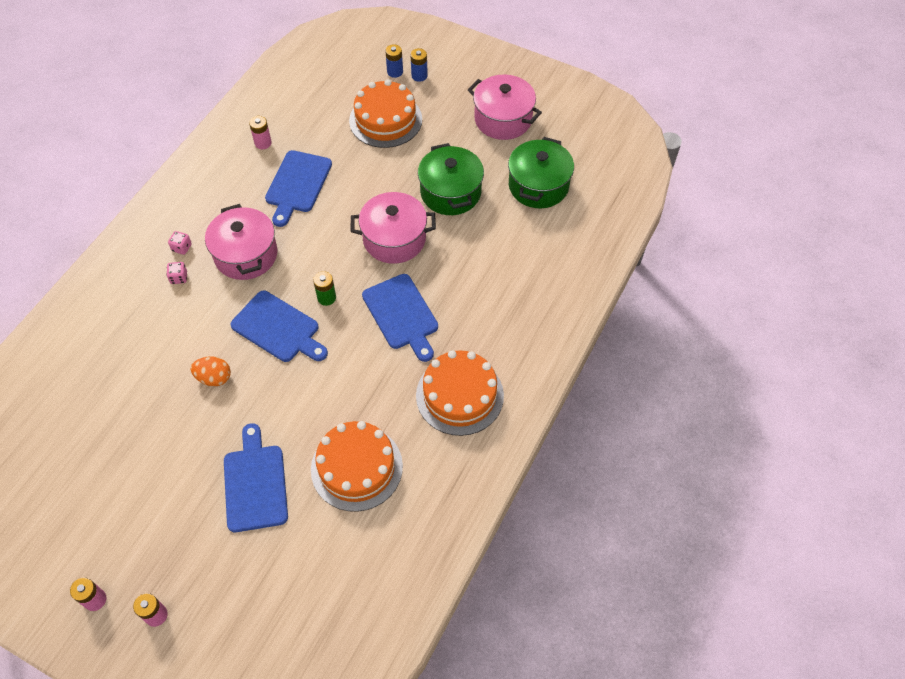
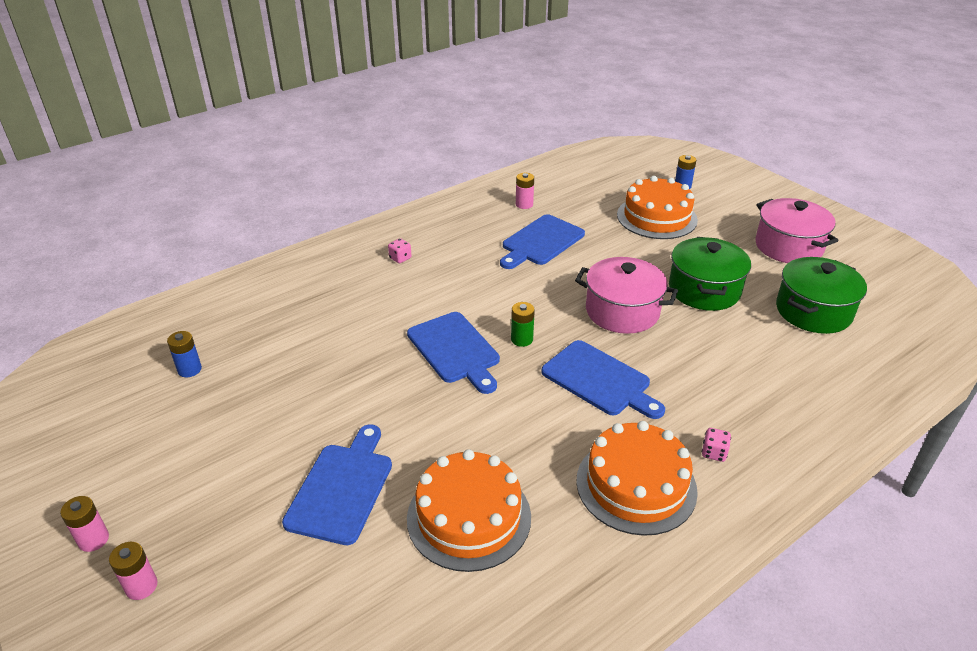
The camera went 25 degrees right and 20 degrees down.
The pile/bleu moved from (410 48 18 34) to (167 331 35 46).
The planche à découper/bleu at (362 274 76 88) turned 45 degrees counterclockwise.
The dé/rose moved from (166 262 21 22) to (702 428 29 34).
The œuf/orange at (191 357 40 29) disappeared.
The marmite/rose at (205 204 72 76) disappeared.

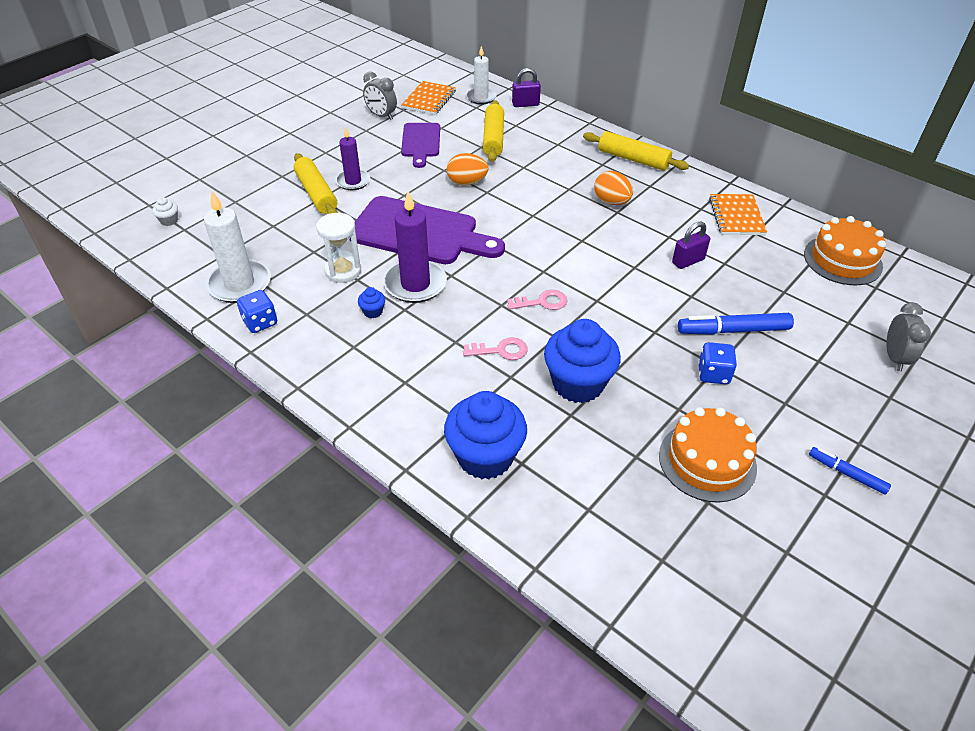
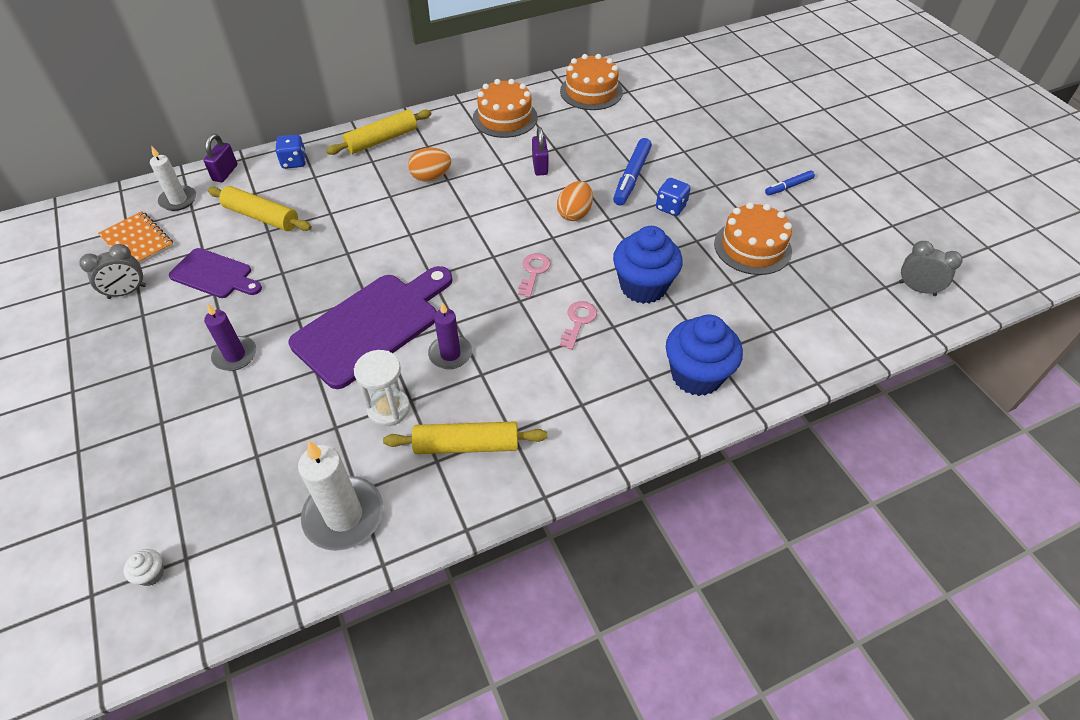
The camera went 65 degrees left and 5 degrees up.
The dé/bleu moved from (237 290 40 43) to (276 135 30 34).
The rouleau à pâtisserie/jaune moved from (294 153 43 61) to (383 421 164 33).
The bougie/violet at (384 191 63 112) changed to 0.63 times the size.
The carnet/orange at (709 194 58 41) was replaced by the gâteau/orange at (473 79 65 59).
The œuf/orange moved from (447 153 42 33) to (557 181 36 40).
The réveil/gris moved from (887 302 44 69) to (899 241 64 55).
The muffin/bleu at (358 287 27 31) disappeared.

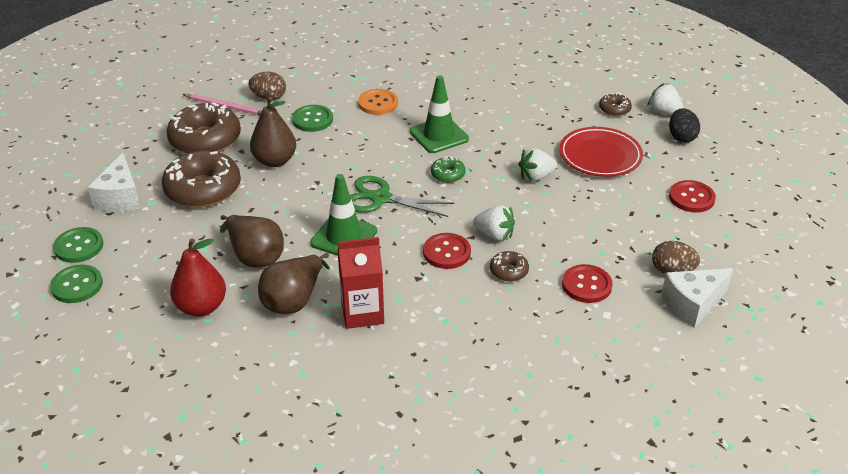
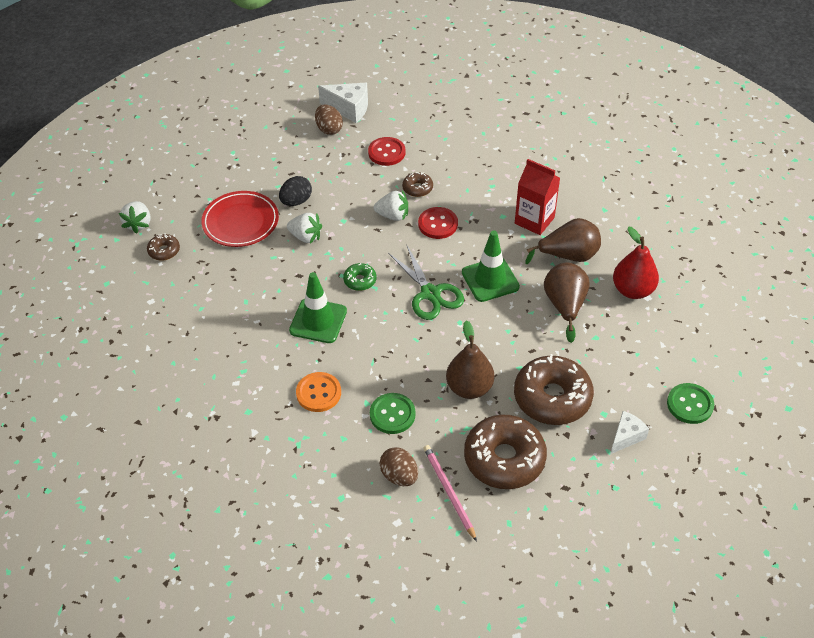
The camera went 135 degrees left and 10 degrees up.
The œuf/noir moved from (669 108 31 35) to (279 176 33 30).
The fraise/blanc at (473 205 42 36) turned 120 degrees clockwise.
The fromage/blanc at (88 153 53 59) changed to 0.66 times the size.
The bouton/vert at (50 264 53 39) disappeared.
The bouton/rouge at (669 180 47 33) disappeared.

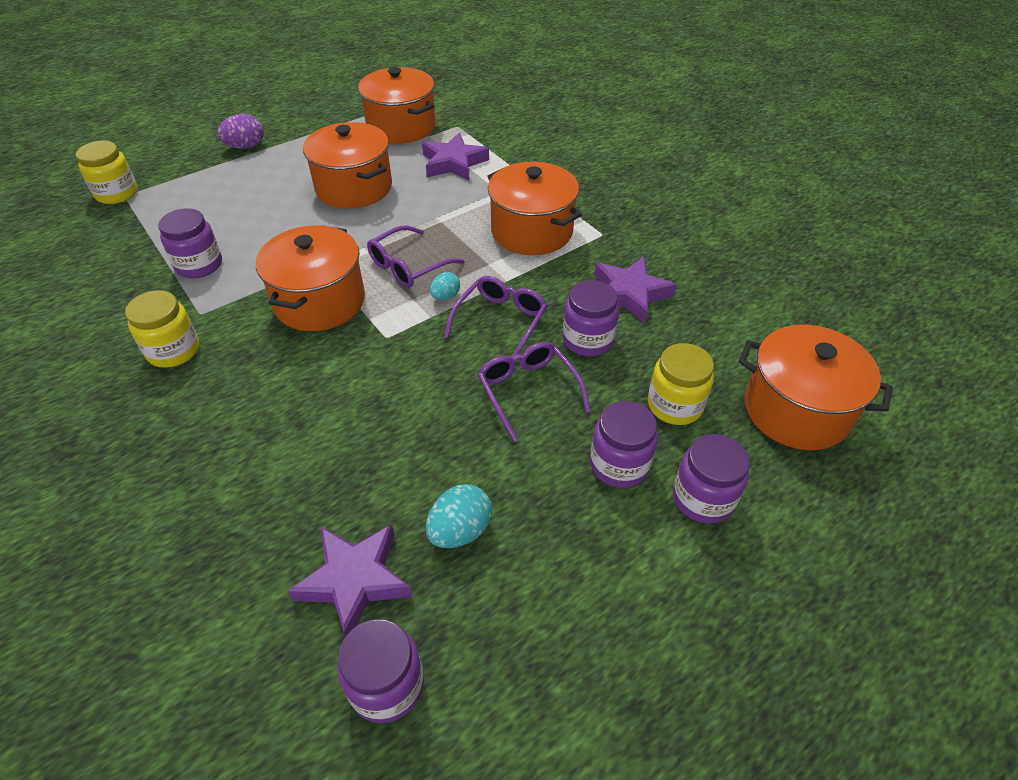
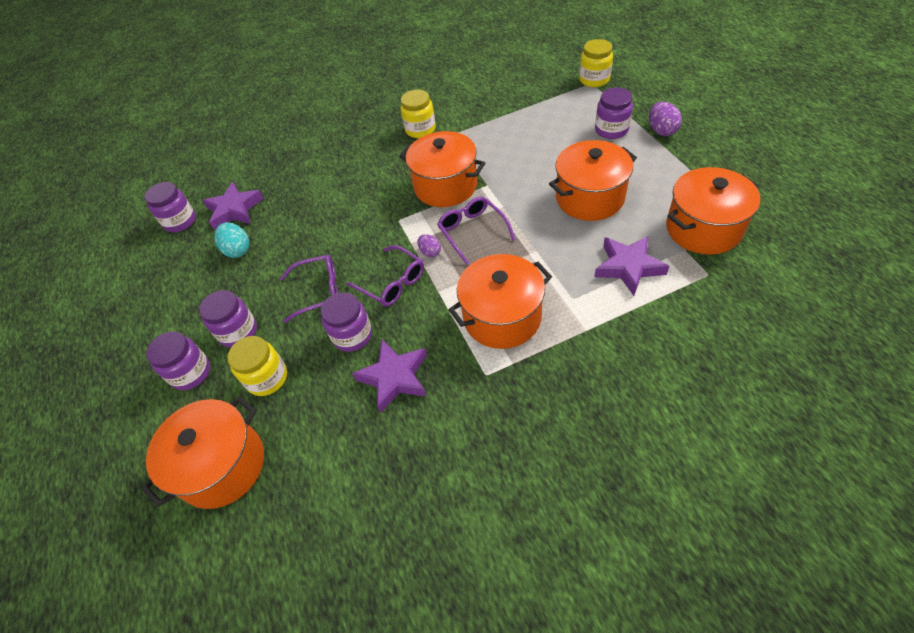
The camera went 110 degrees right and 5 degrees up.
The œuf/turquoise at (430 272 30 28) became the œuf/violet at (417 234 24 23).
The bocal/violet moved from (158 208 64 70) to (595 87 38 52).

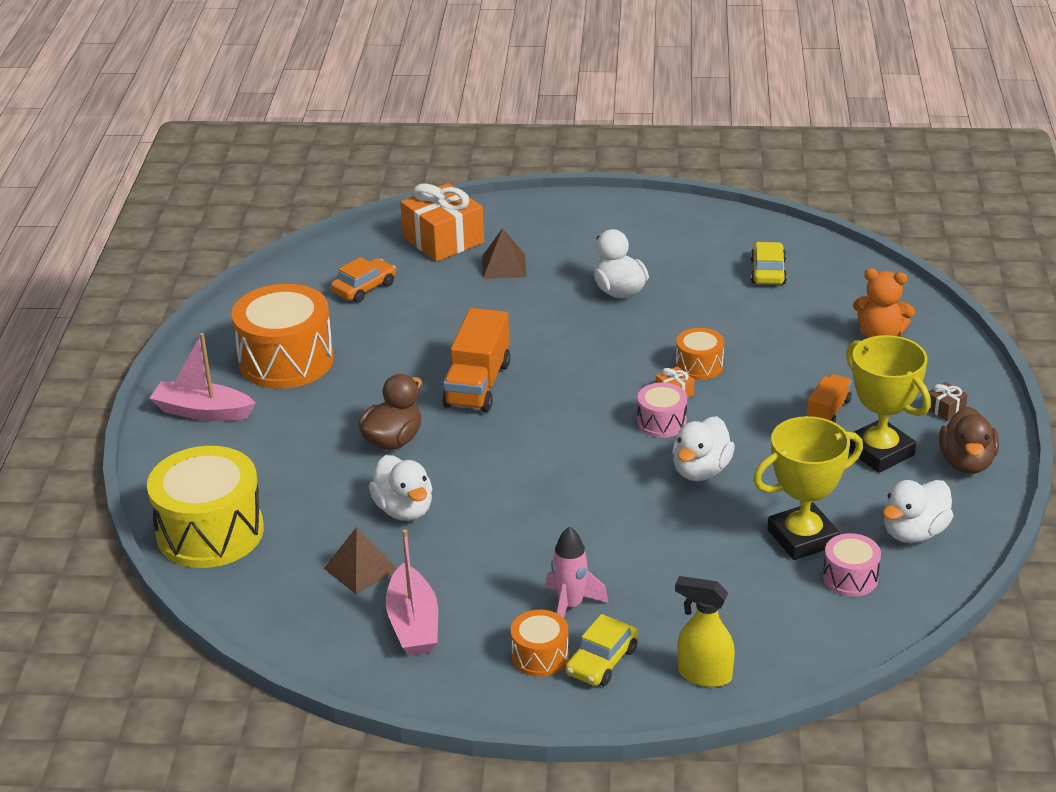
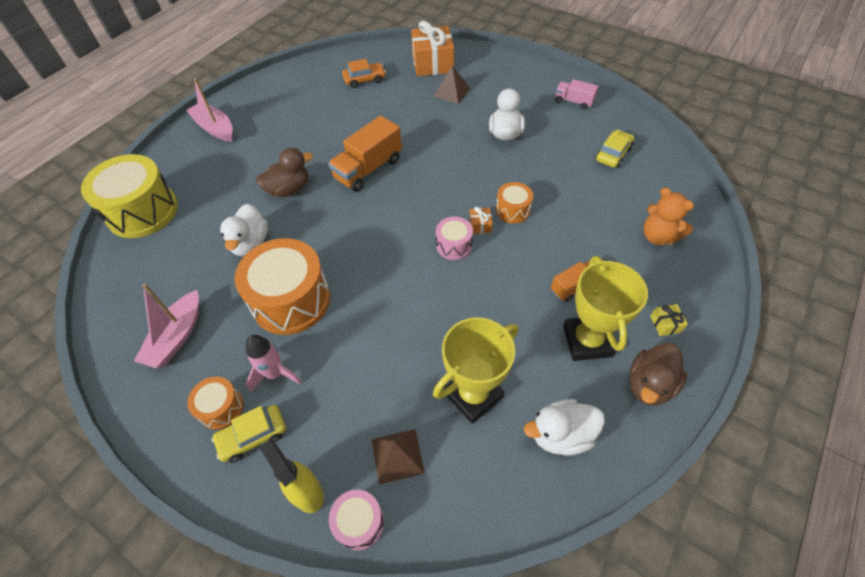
The camera went 30 degrees right and 20 degrees up.
The tambour/orange moved from (232 284 102 105) to (235 238 95 97).
The tambour/rose moved from (823 533 58 64) to (329 490 55 60).
The pyramide/marron moved from (324 527 73 67) to (372 429 53 55).
The trophée/jaune at (753 416 110 144) turned 45 degrees counterclockwise.
The camion/rose at (555 79 44 31) appeared.
The cadeau/marron at (929 382 39 39) became the cadeau/jaune at (650 304 38 32).
The canard/blanc at (672 416 63 65) disappeared.

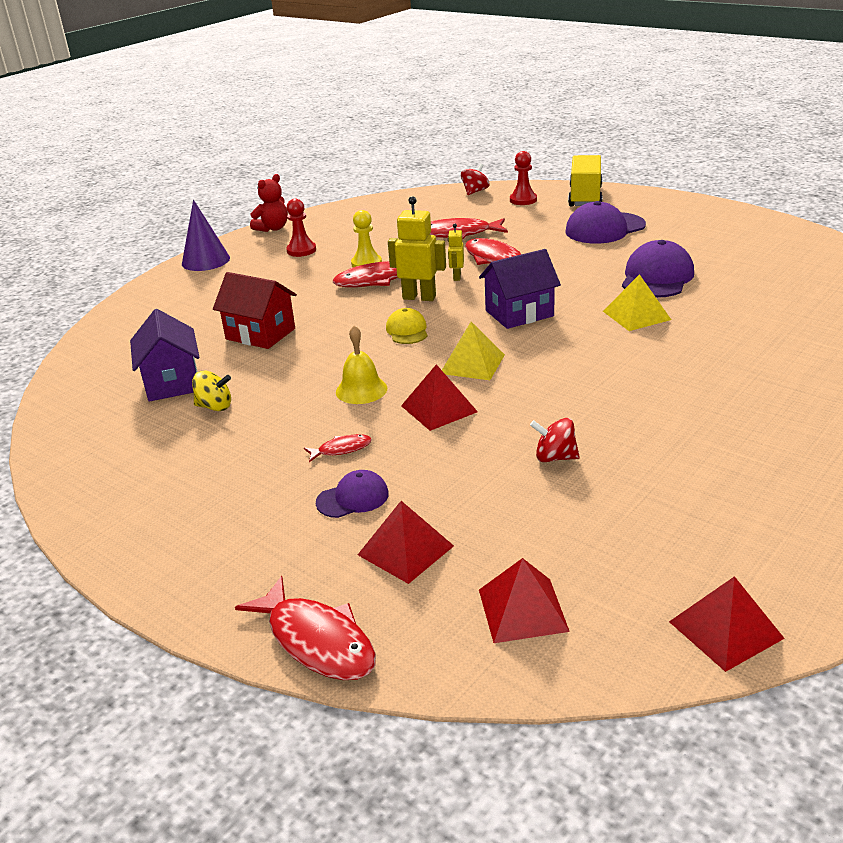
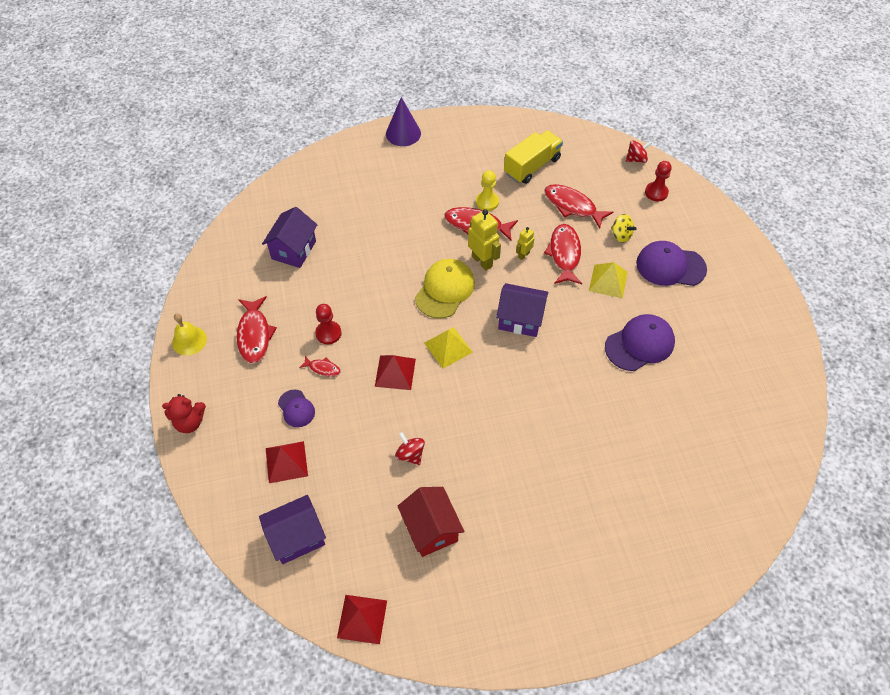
The camera went 35 degrees right and 25 degrees up.
The ours en peluche/rouge moved from (250 174 38 58) to (162 394 44 39).
The cloche/jaune moved from (336 326 51 78) to (172 313 35 43).
The poisson/rouge moved from (235 576 141 104) to (237 296 40 68).
The pyramide/rouge at (479 558 91 85) was replaced by the maison/violet at (259 495 67 69).
The casquette/violet at (316 470 73 48) turned 45 degrees clockwise.
The pion/rouge moved from (286 199 30 58) to (315 304 27 40).
The maison/rouge moved from (213 272 84 77) to (397 487 67 70).
The casquette/jaune at (386 308 42 36) changed to 1.77 times the size.
The camion/jaune moved from (568 155 34 51) to (504 130 59 54).
The pyramide/jaune moved from (603 274 68 57) to (589 262 39 36).
The toupie/jaune moved from (192 371 39 40) to (611 214 25 29).

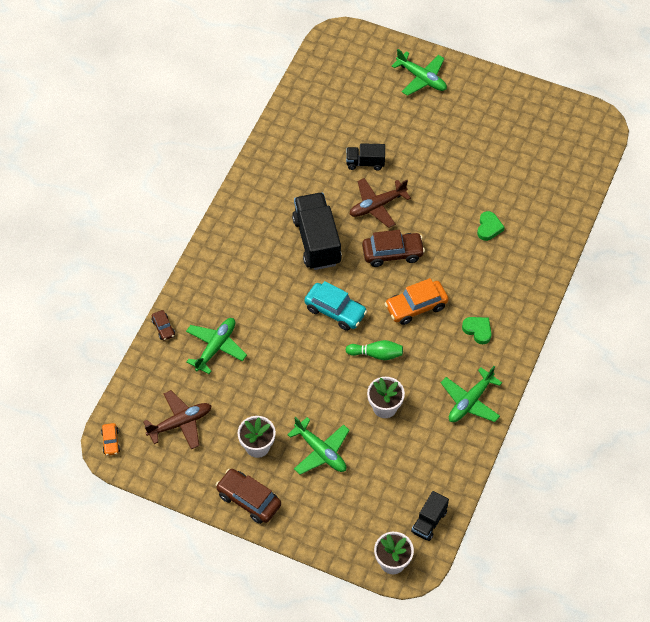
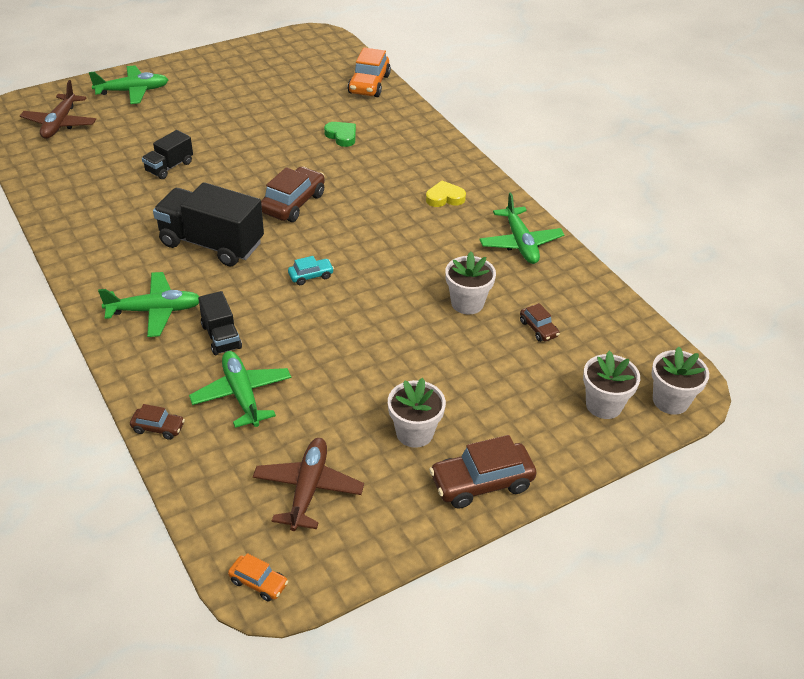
The camera went 55 degrees left and 15 degrees down.
The avion/marron moved from (349 178 62 50) to (20 80 76 59).
The avion/vert moved from (287 417 63 57) to (98 272 101 65).
The camion/noir moved from (411 491 38 50) to (198 291 44 64).
The voiture/turquoise at (304 281 63 50) changed to 0.53 times the size.
The voiture/orange moved from (385 278 63 47) to (348 48 43 49).
The cœur/vert at (462 317 30 27) became the cœur/jaune at (426 181 40 26).
The voiture/marron at (520 303 40 39) appeared.
The pot de fleurs/blanc at (583 350 57 69) appeared.
The quille/vert at (345 340 58 20) disappeared.

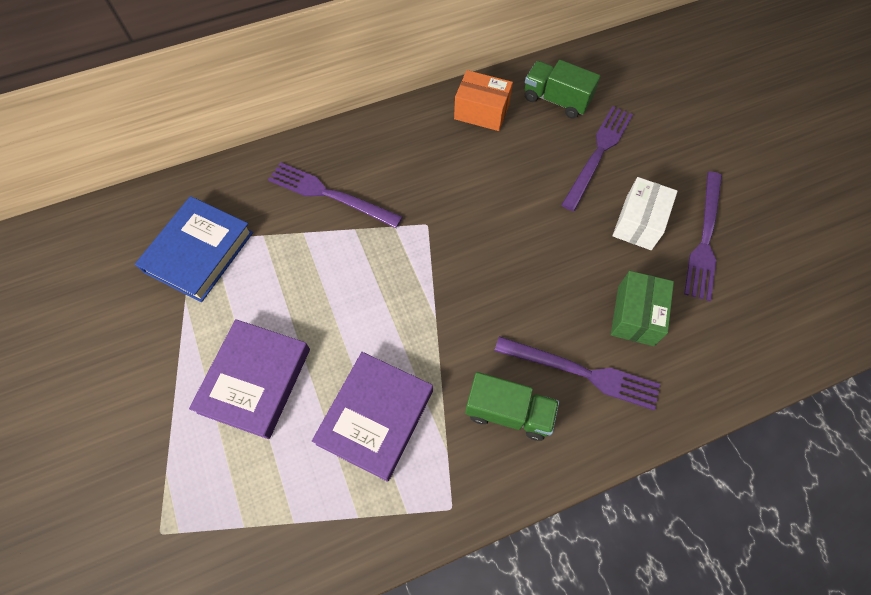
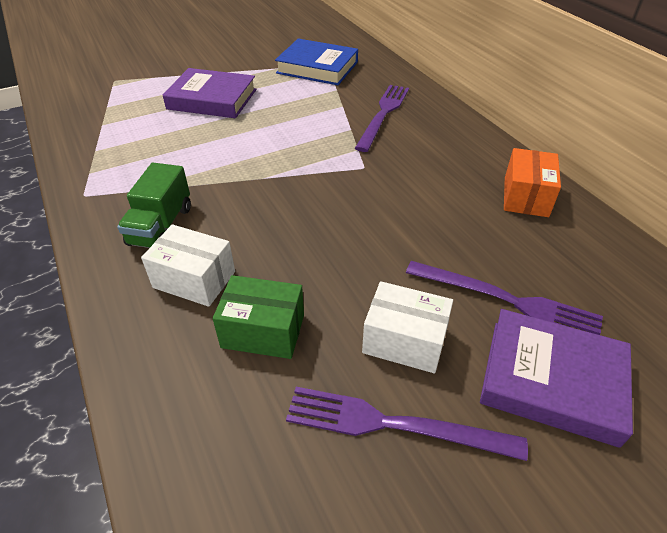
The camera went 85 degrees right and 20 degrees down.
The fourchette/violet at (494 336 166 74) was replaced by the boîte/blanc at (141 224 94 83).
The livre/violet moved from (312 352 121 130) to (480 309 153 139).
The camion/vert at (525 60 76 59) disappeared.

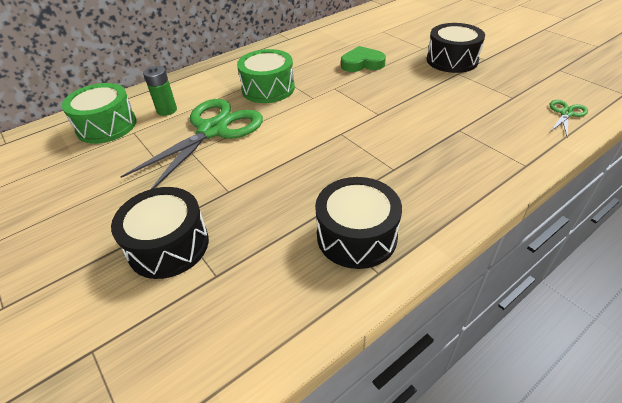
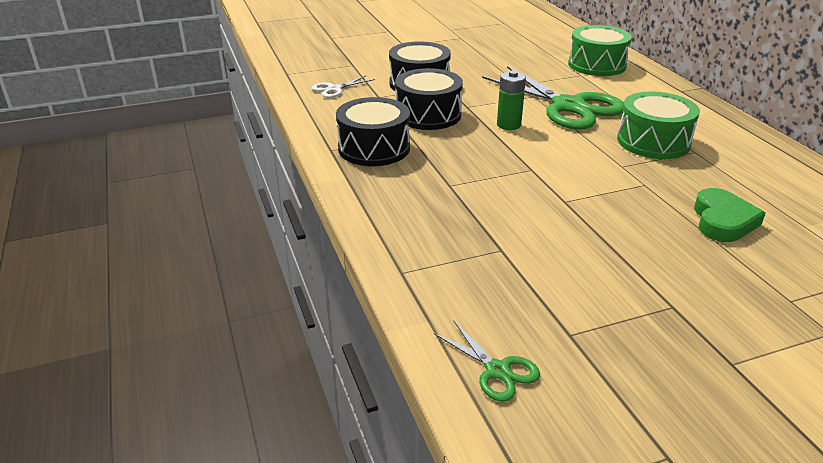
The camera went 105 degrees right and 10 degrees down.
The ciseaux/blanc at (312 76 63 22) appeared.
The tambour/noir moved from (427 23 58 50) to (395 68 68 62).
The pile/vert moved from (143 66 34 50) to (497 70 29 60).

